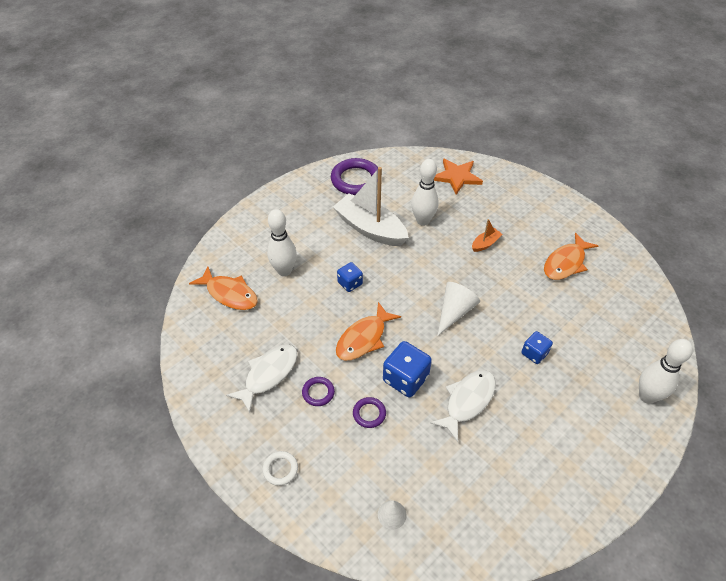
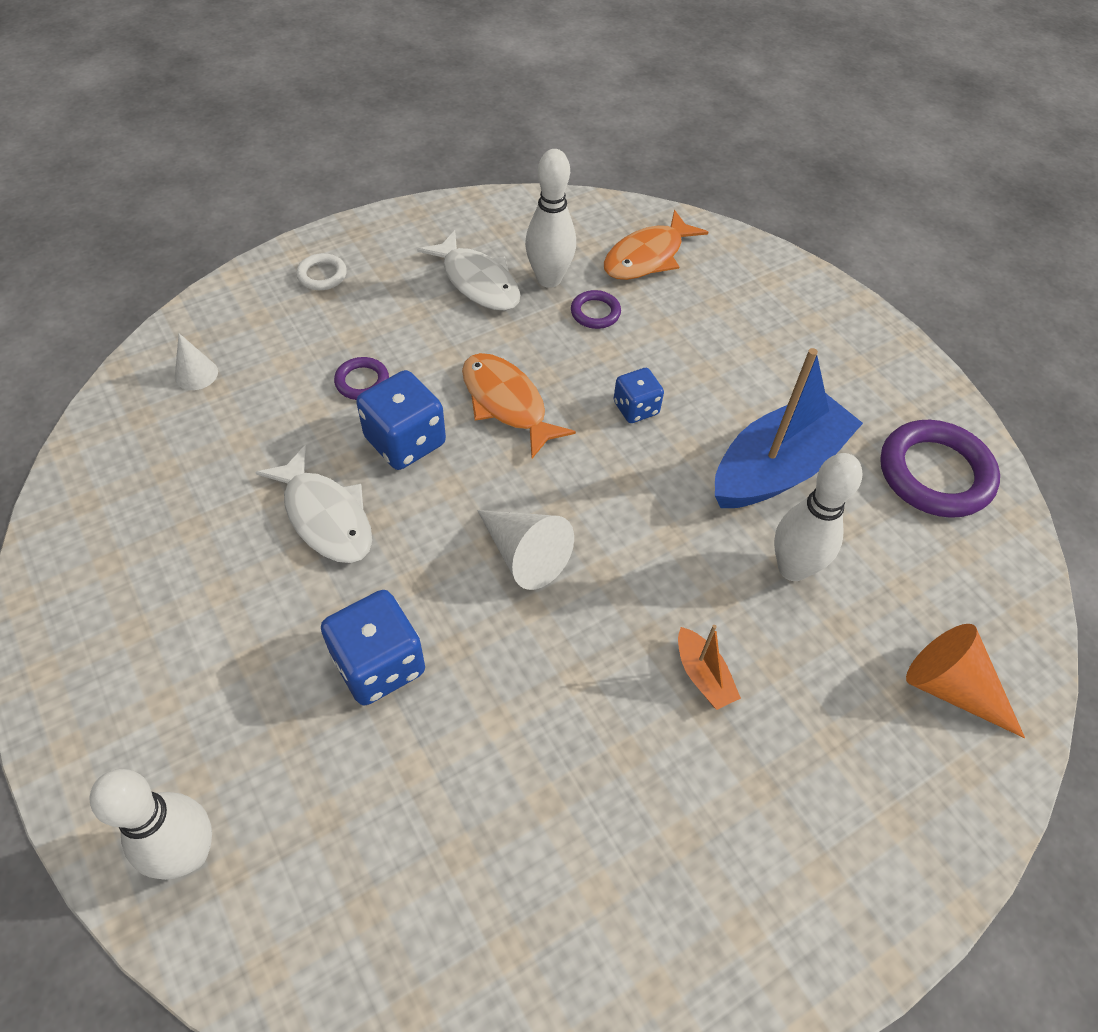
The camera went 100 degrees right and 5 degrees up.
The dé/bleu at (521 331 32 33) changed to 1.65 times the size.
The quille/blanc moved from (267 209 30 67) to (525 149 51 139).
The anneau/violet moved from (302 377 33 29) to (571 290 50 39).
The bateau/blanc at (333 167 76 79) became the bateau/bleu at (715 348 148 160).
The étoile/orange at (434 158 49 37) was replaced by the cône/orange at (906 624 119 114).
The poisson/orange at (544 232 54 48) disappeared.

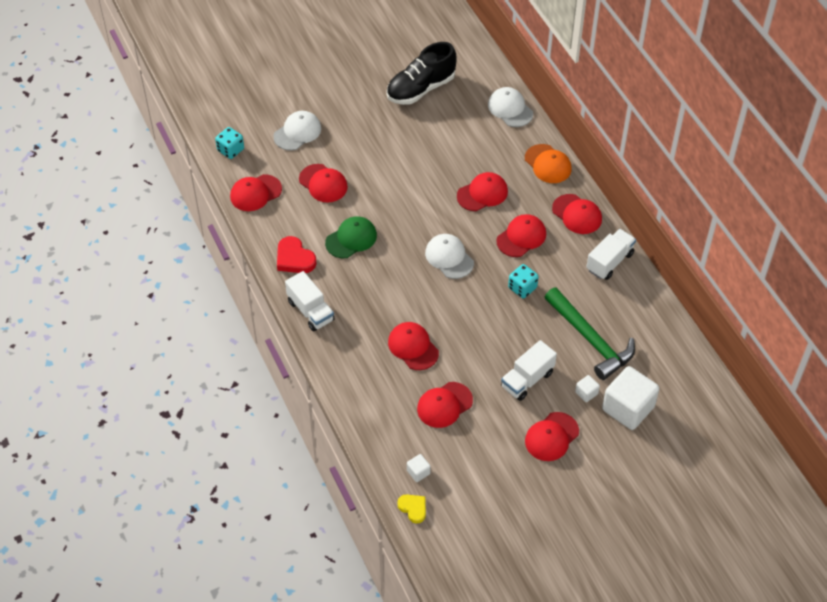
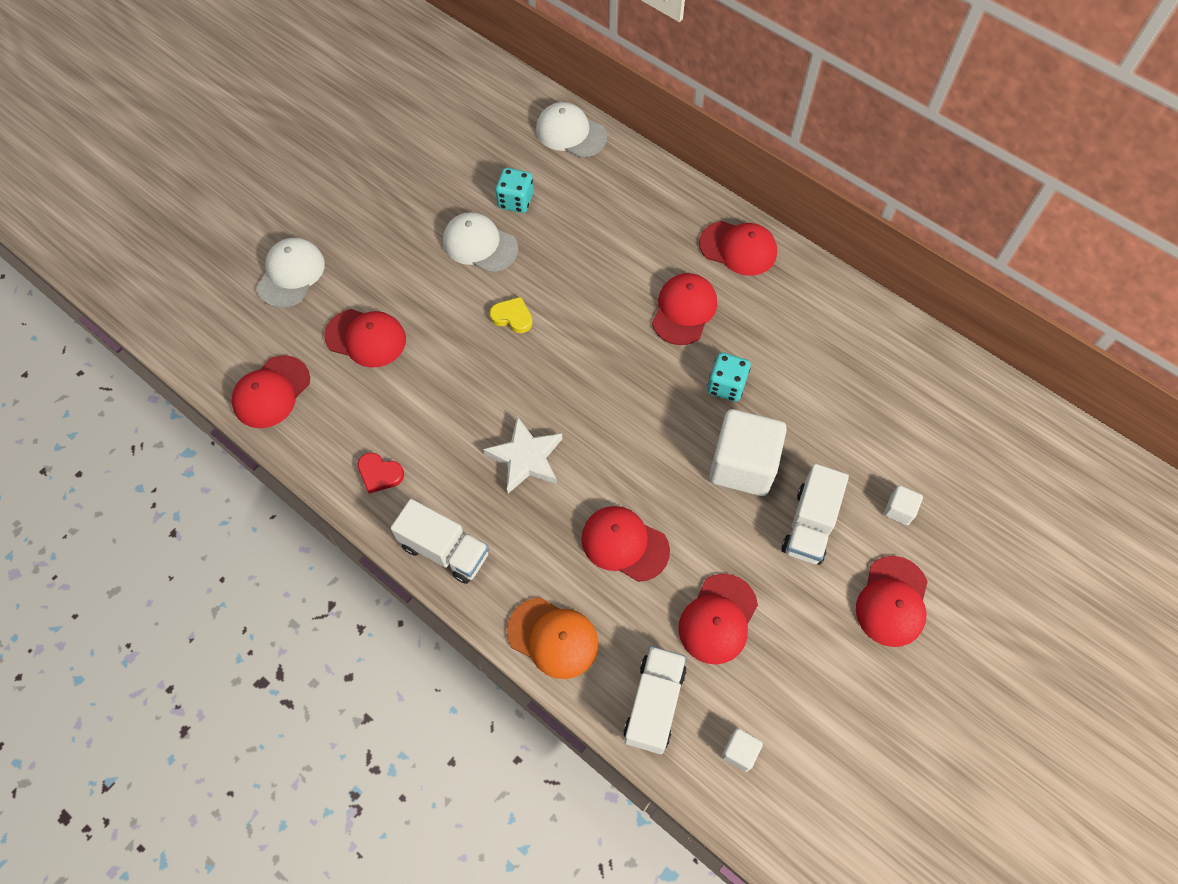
The camera went 25 degrees left and 10 degrees up.
The cœur/rouge at (277 236 40 37) changed to 0.64 times the size.
The casquette/blanc moved from (425 234 49 45) to (443 212 75 60).
The étoile/blanc at (483 416 79 77) appeared.
The cœur/jaune moved from (397 494 29 30) to (490 297 42 36).
The dé/turquoise moved from (215 127 29 32) to (495 168 39 45).
The casquette/orange moved from (525 144 47 39) to (507 598 92 81).
The camion/blanc moved from (586 229 50 51) to (624 646 62 108).
The cube/blanc moved from (602 366 57 64) to (709 409 78 87).
The casquette/vert at (325 216 52 42) disappeared.
The chaussure/noir at (386 42 70 63) disappeared.
The casquette/rouge at (457 172 51 39) disappeared.
The marteau/vert at (545 287 90 93) disappeared.

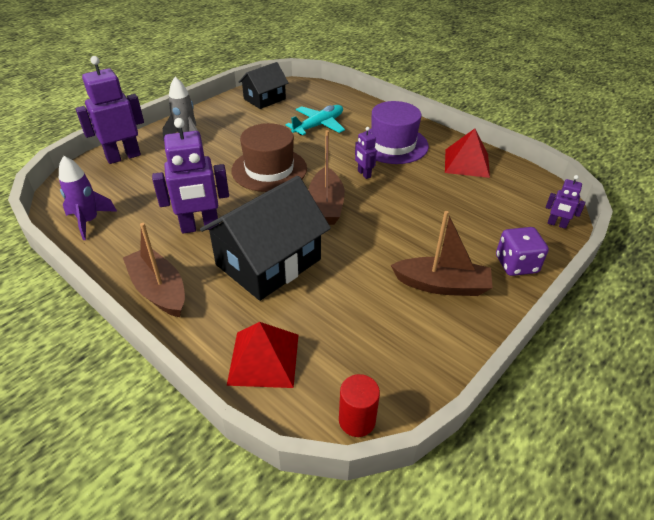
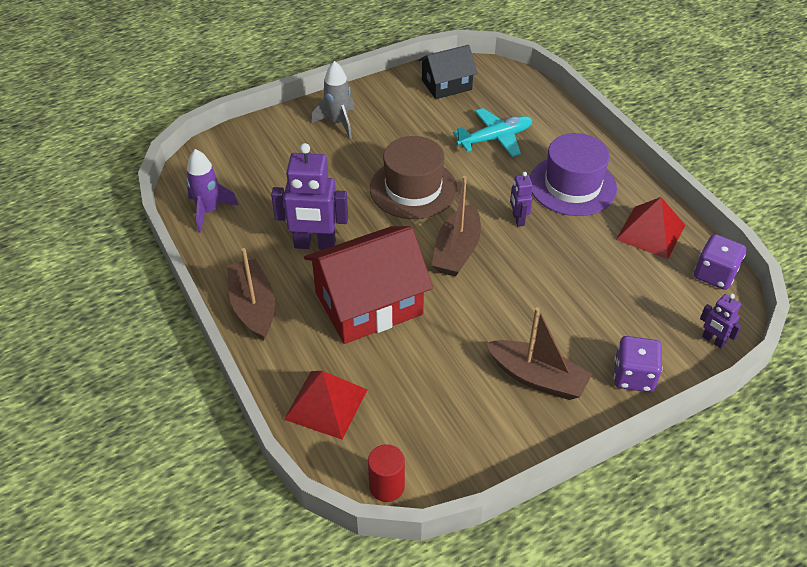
The camera went 20 degrees right and 5 degrees up.
The maison/noir at (200 176 131 125) became the maison/rouge at (304 226 129 118).
The dé/violet at (694 234 52 56) appeared.
The robot/violet at (75 56 69 108) disappeared.

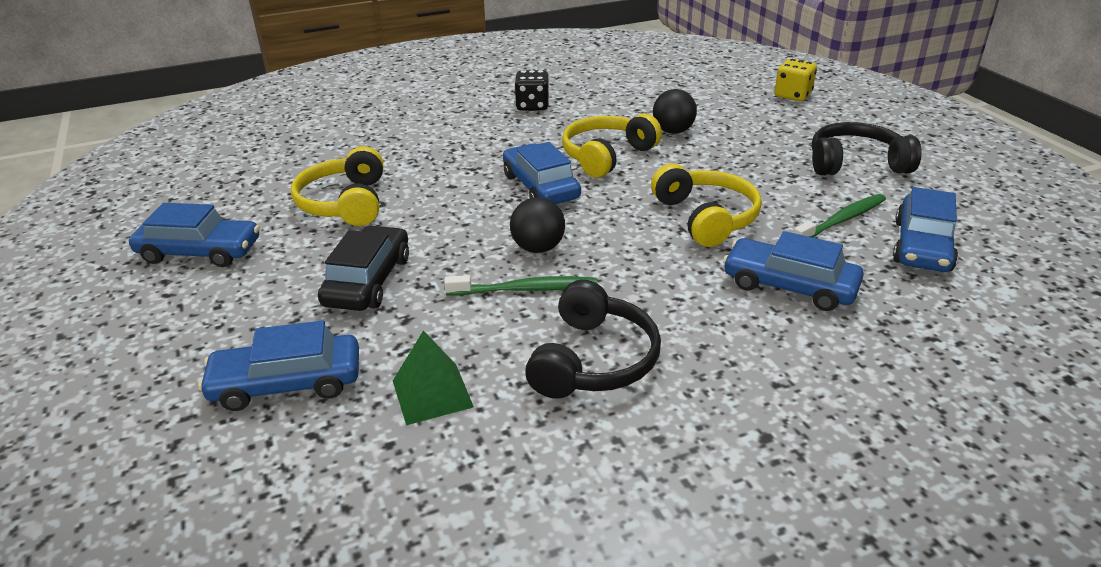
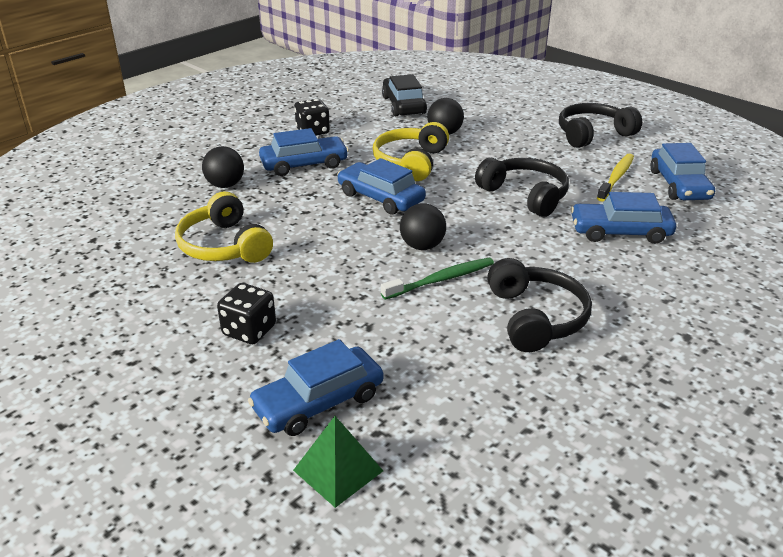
The camera went 25 degrees left and 0 degrees up.
The balle/noir at (202 146 42 42) appeared.
The dé/noir at (217 283 59 61) appeared.
The voiture/bleu moved from (129 203 131 64) to (259 128 90 48).
The pyramide/vert moved from (393 330 81 95) to (293 416 90 92).
The voiture/noir moved from (318 225 91 86) to (382 74 45 42).
The casque audio/jaune at (651 164 111 83) became the casque audio/noir at (475 158 94 59).
The brosse à dents/vert at (793 194 93 44) became the brosse à dents/jaune at (597 154 37 47).
The dé/jaune at (775 59 42 42) disappeared.

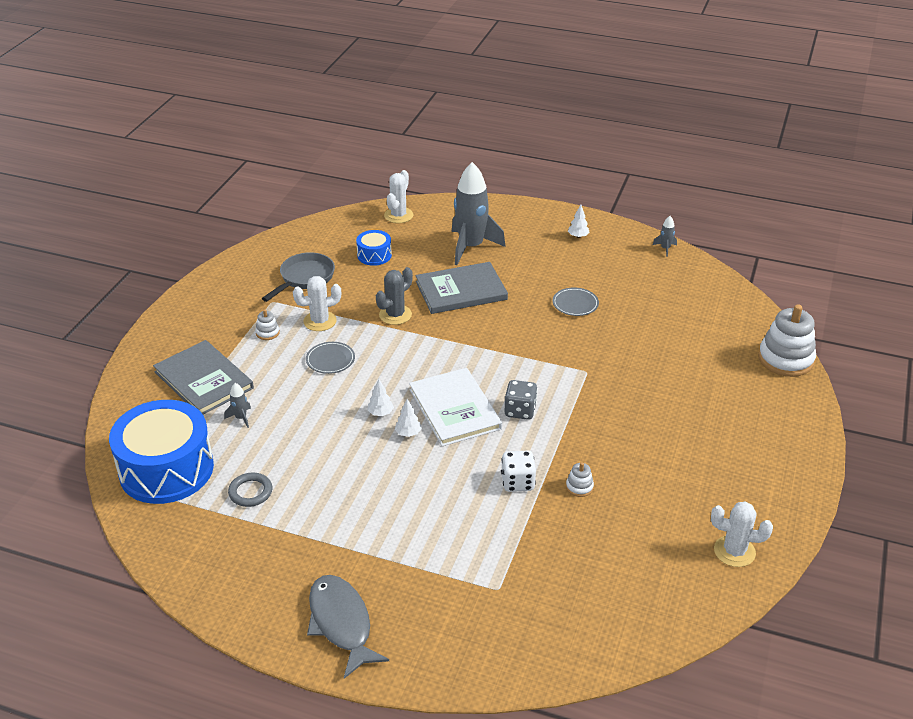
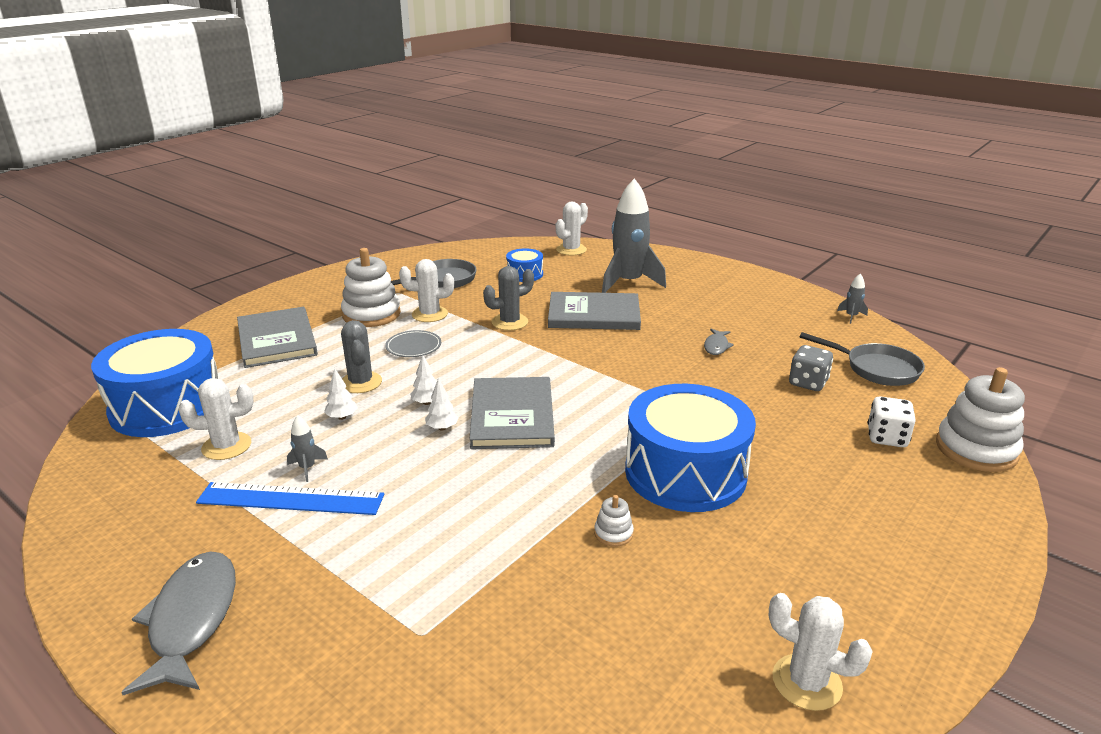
The camera went 20 degrees right and 10 degrees down.
The anneau/gris at (228 473 44 34) was replaced by the cactus/blanc at (179 378 75 82).
The règle/bleu at (196 482 188 33) appeared.
The fusée/gris moved from (224 383 27 45) to (287 415 41 67).
The arbre/blanc moved from (568 205 22 33) to (324 368 34 52).
The jouet à empiler/blanc at (255 309 25 31) changed to 2.25 times the size.
The cactus/gris at (341 320 41 73) appeared.
The livre/blanc at (409 368 93 78) became the livre/gris at (470 377 85 72).
The tambour/bleu at (625 384 131 128) appeared.
The assiette/gris at (553 287 46 29) was replaced by the poisson/gris at (704 329 30 26).
The dé/gris moved from (505 380 33 40) to (789 345 44 46).
The poêle/gris at (799 332 126 54) appeared.
The dé/blanc moved from (501 450 35 42) to (868 396 48 51).

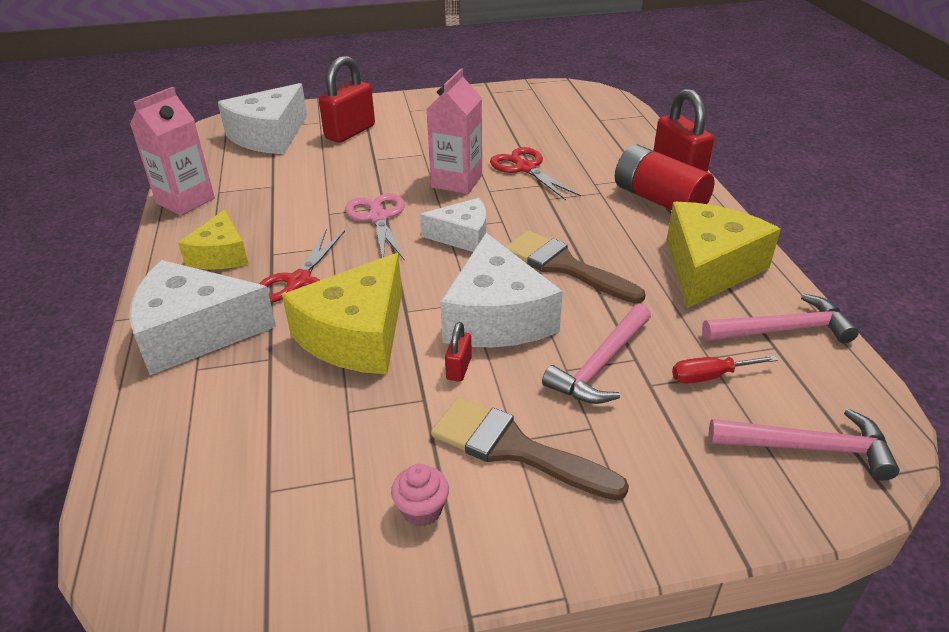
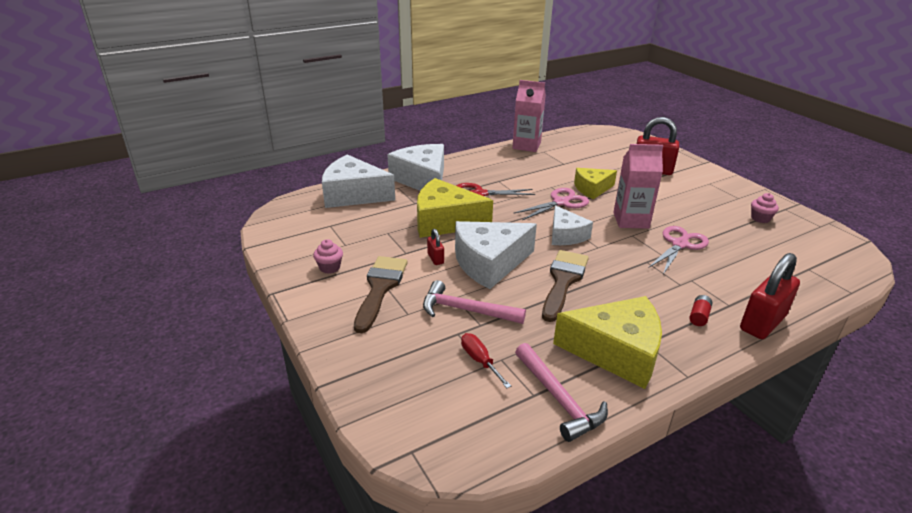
The camera went 70 degrees right and 5 degrees down.
The fromage/blanc moved from (218 83 89 71) to (322 154 73 54).
The cadenas/rouge at (445 322 27 60) turned 75 degrees clockwise.
The fromage/jaune moved from (178 210 70 60) to (574 168 43 31).
The ciseaux/rouge at (490 147 91 53) became the ciseaux/rose at (648 226 61 48).
The pile/rouge at (615 144 100 66) changed to 0.41 times the size.
The muffin/rose at (751 193 28 30) appeared.
The marteau/rose at (709 409 191 72) disappeared.

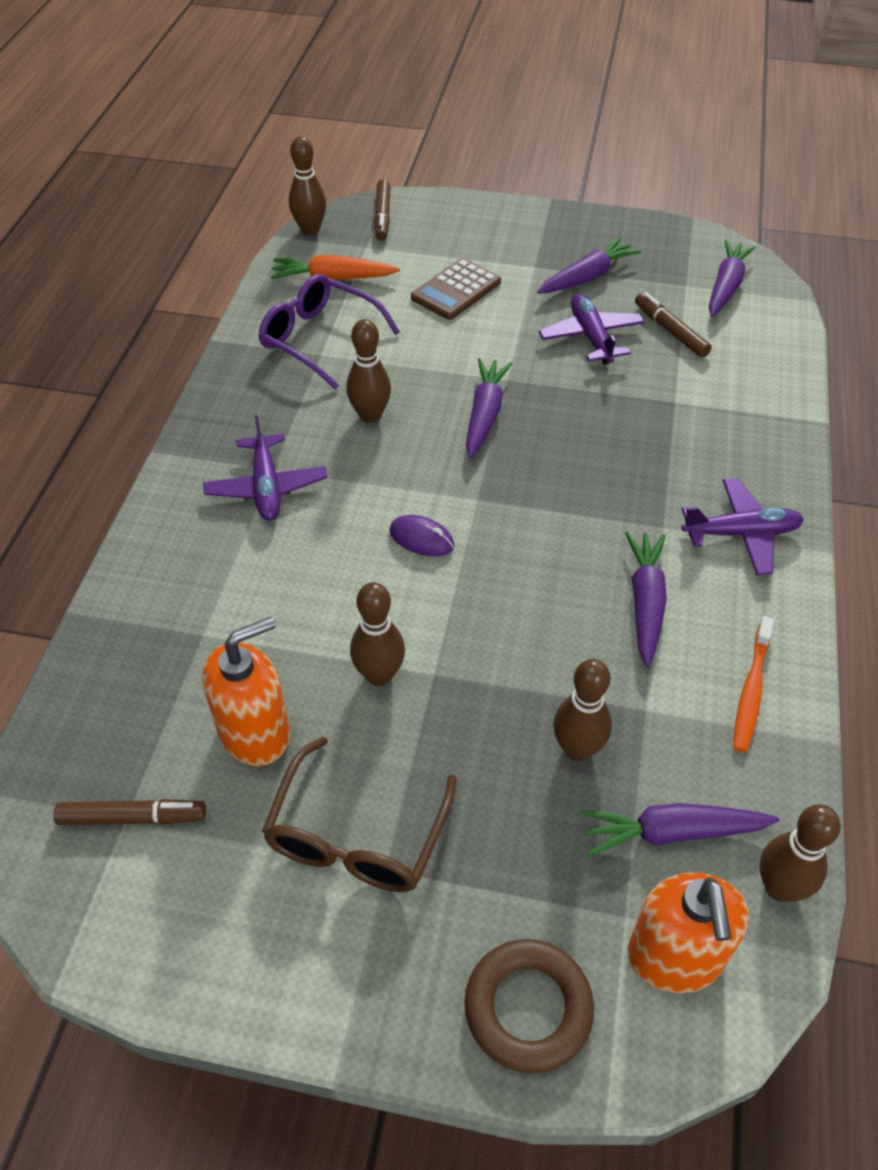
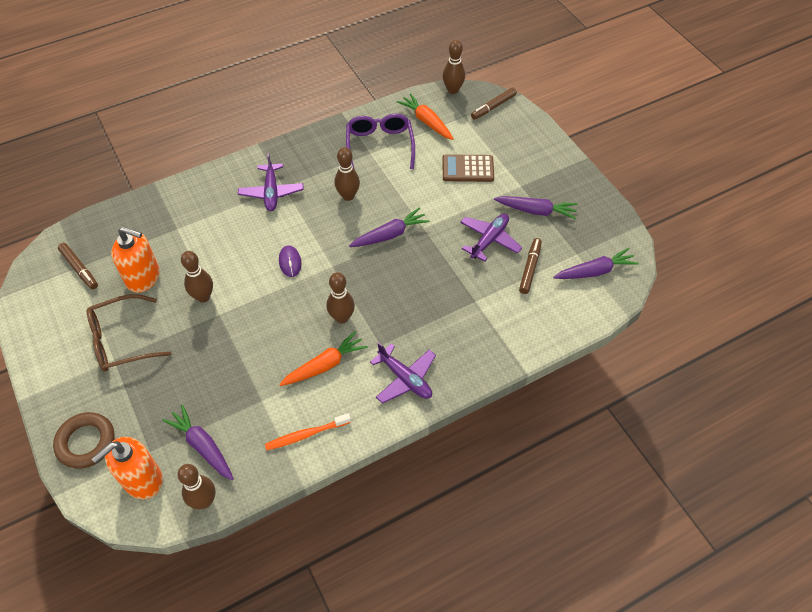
The camera went 50 degrees right and 5 degrees up.
The avion/violet at (203 415 124 106) turned 45 degrees counterclockwise.
The carotte/violet at (625 531 42 137) became the carotte/orange at (279 331 89 55).
The quille/marron moved from (553 659 59 102) to (327 272 28 52).

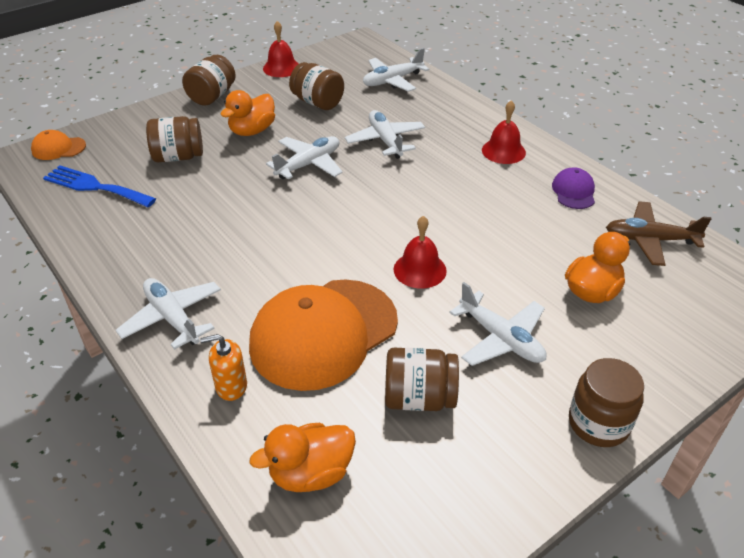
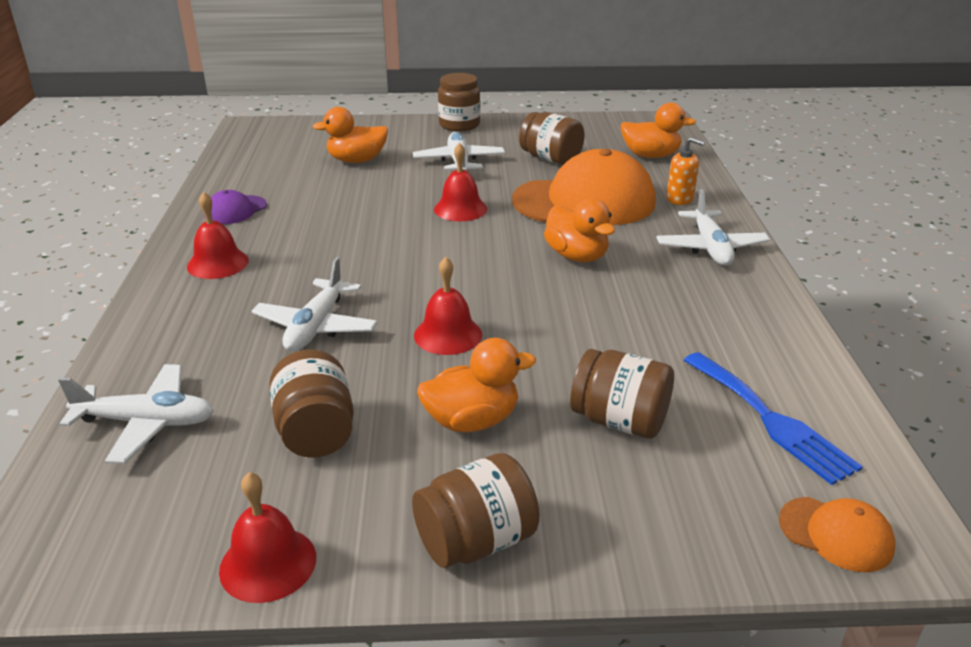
The camera went 145 degrees left and 10 degrees down.
The avion/blanc at (266 136 77 44) was replaced by the cloche/rouge at (414 257 68 98).
The canard/orange at (544 198 71 64) appeared.
The avion/marron at (606 201 106 65) disappeared.

